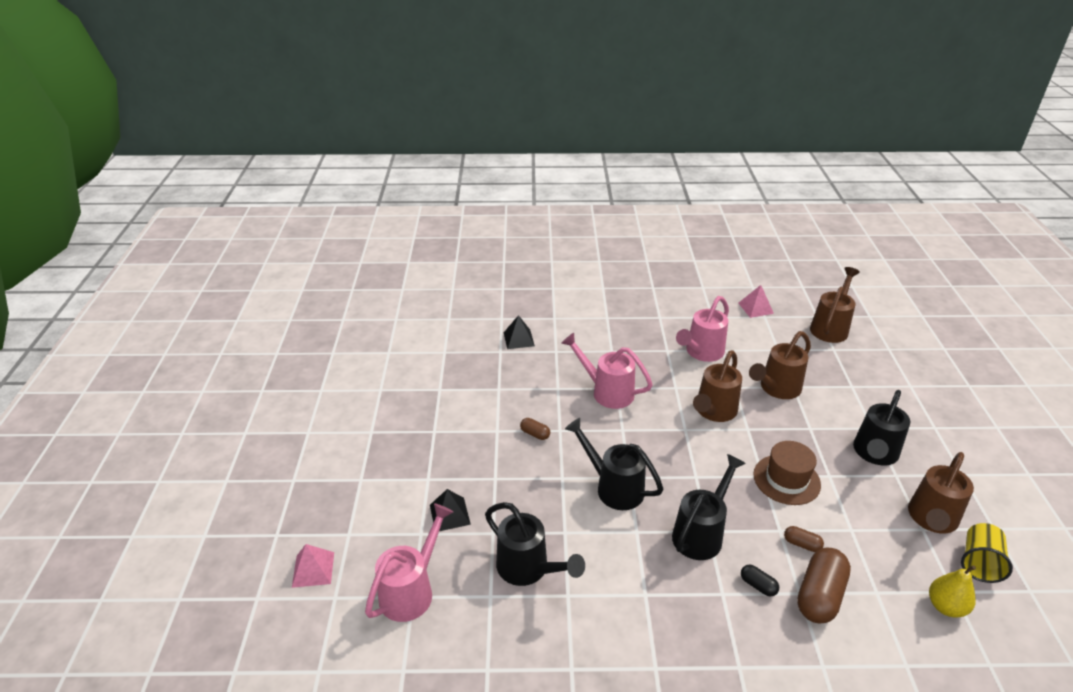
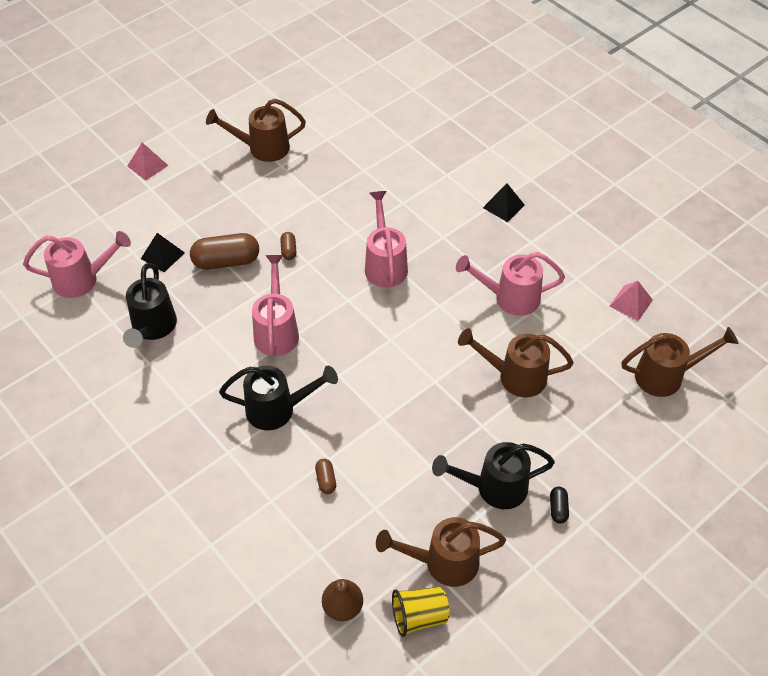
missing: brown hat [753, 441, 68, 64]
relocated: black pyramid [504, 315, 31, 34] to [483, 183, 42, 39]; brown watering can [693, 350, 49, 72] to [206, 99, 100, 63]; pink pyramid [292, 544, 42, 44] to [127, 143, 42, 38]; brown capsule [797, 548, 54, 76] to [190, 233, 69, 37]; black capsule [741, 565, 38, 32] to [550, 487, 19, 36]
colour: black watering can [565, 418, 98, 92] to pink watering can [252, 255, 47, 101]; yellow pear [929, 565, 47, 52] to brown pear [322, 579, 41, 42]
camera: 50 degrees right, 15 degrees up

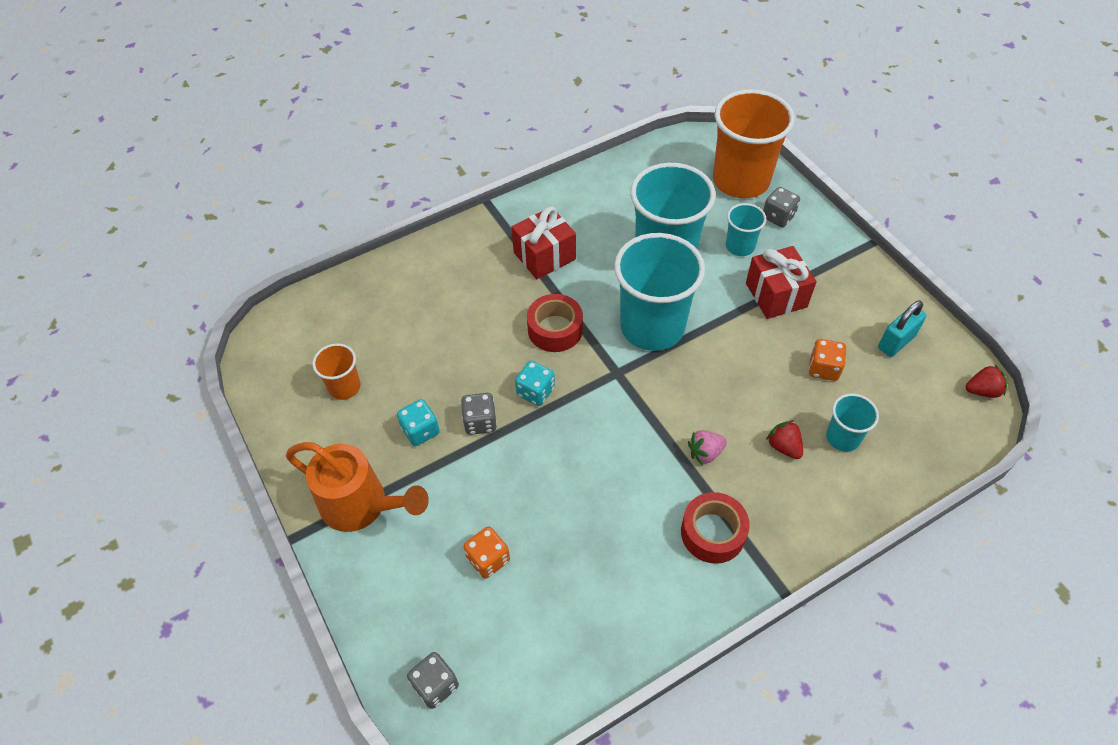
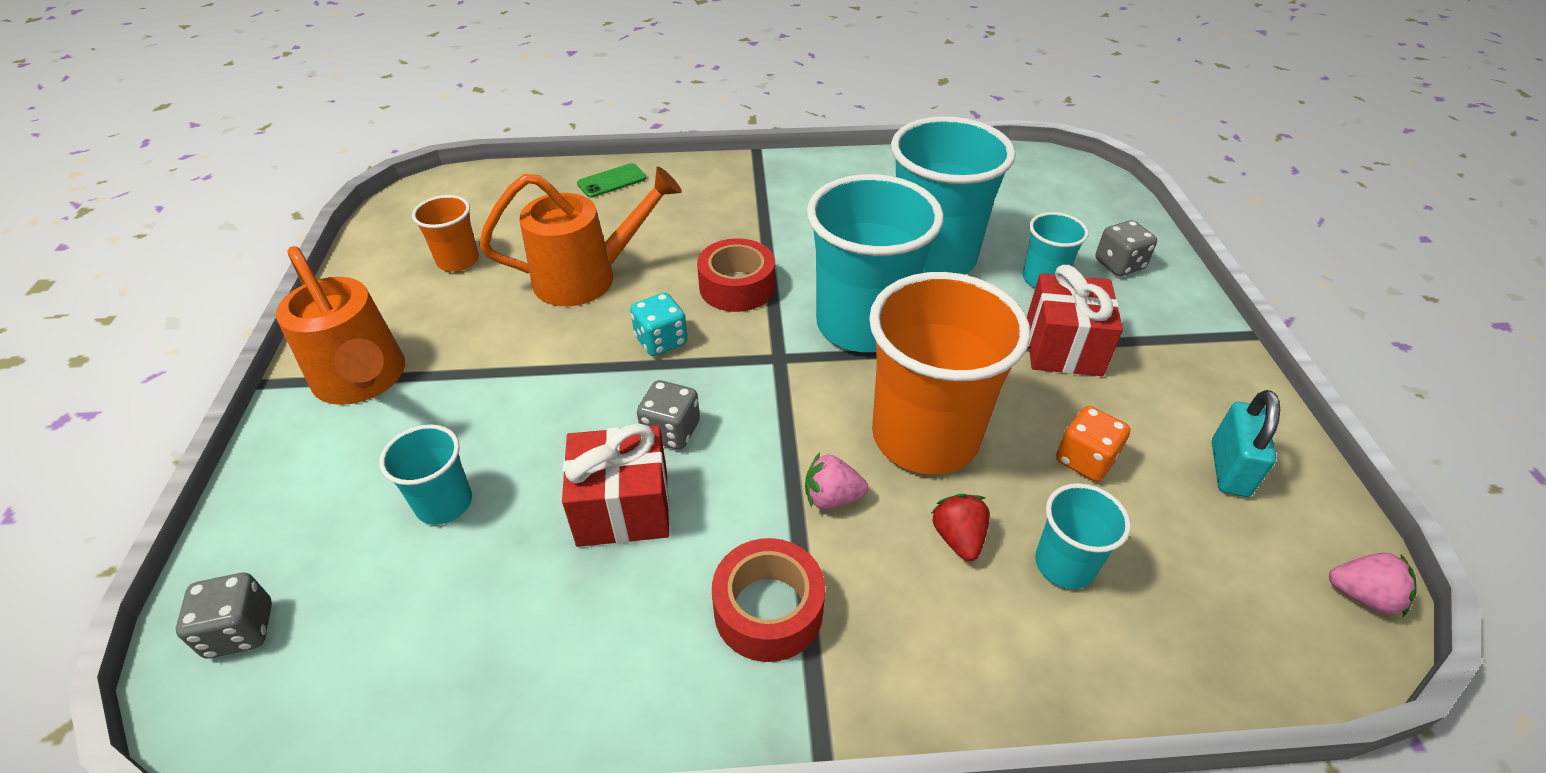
missing: turquoise dice [397, 399, 43, 47]
appeared: green phone [577, 163, 69, 35]; orange watering can [479, 167, 203, 139]
relocated: orange cup [713, 89, 82, 109] to [869, 272, 161, 203]; red gift [511, 206, 65, 73] to [562, 423, 107, 124]; grey dice [461, 393, 36, 42] to [637, 380, 63, 70]
exchanged: orange dice [464, 526, 46, 53] to turquoise cup [379, 424, 93, 101]
colour: red strawberry [966, 365, 41, 33] to pink strawberry [1329, 553, 88, 64]
spun: turquoise padlock [878, 301, 49, 56] = [1212, 390, 68, 107] 60 degrees counterclockwise
camera: 25 degrees right, 10 degrees down

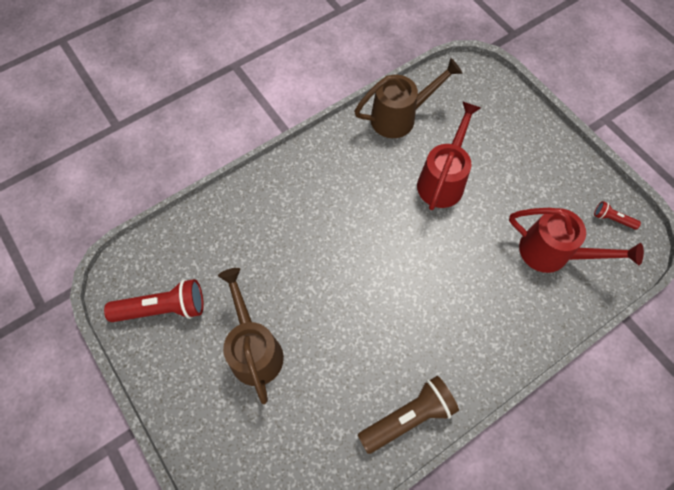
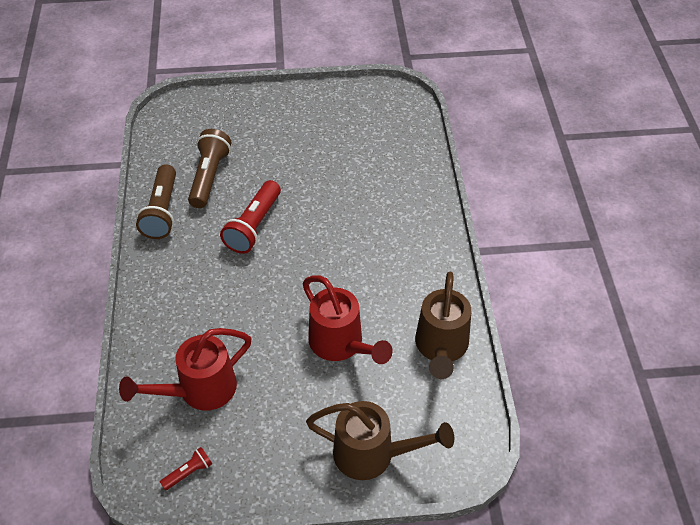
appeared: brown flashlight [188, 129, 43, 79]
relocated: brown watering can [218, 268, 66, 136] to [306, 401, 148, 79]; red flashlight [104, 279, 100, 43] to [220, 180, 61, 74]
camera: 120 degrees right, 15 degrees down

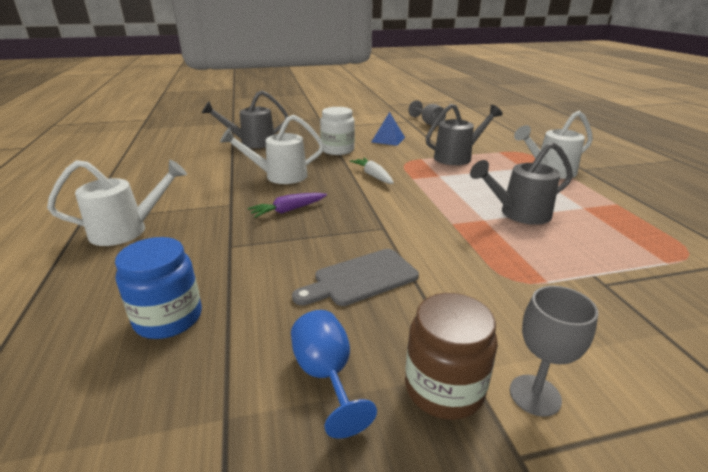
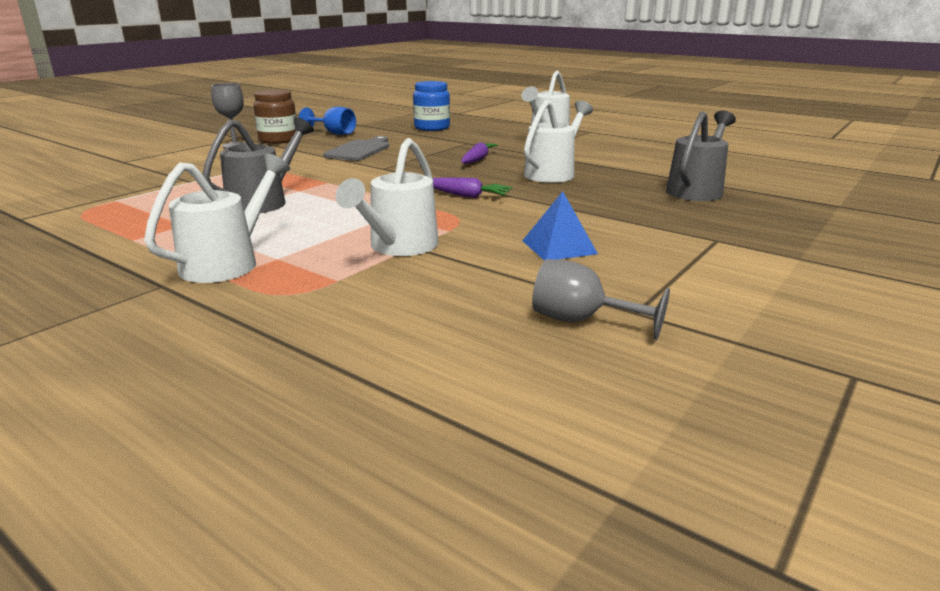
missing: white jar [320, 107, 35, 48]
colour: grey watering can [426, 104, 77, 61] to white watering can [335, 138, 104, 118]; white carrot [350, 158, 44, 26] to purple carrot [433, 177, 79, 21]
camera: 140 degrees right, 5 degrees down

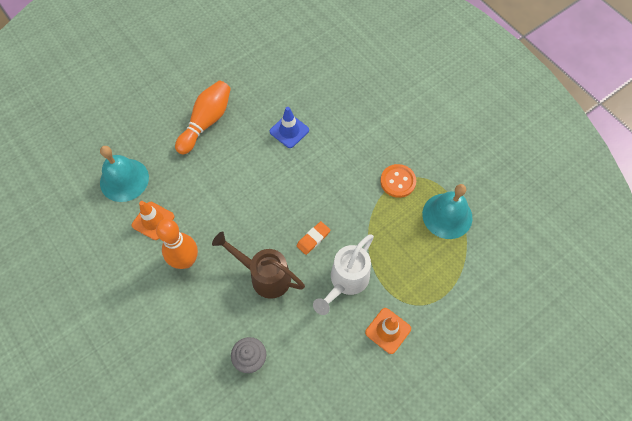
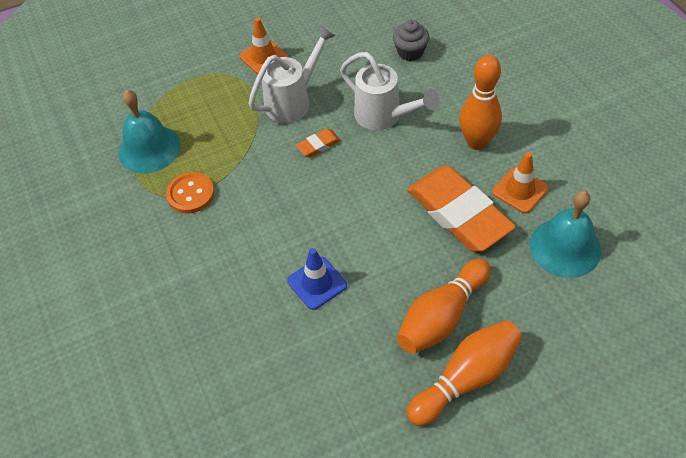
appeared: orange eraser [407, 166, 109, 86]; orange bowling pin [407, 320, 115, 106]
colour: brown watering can [212, 231, 93, 68] to white watering can [340, 52, 100, 78]
camera: 165 degrees left, 10 degrees down

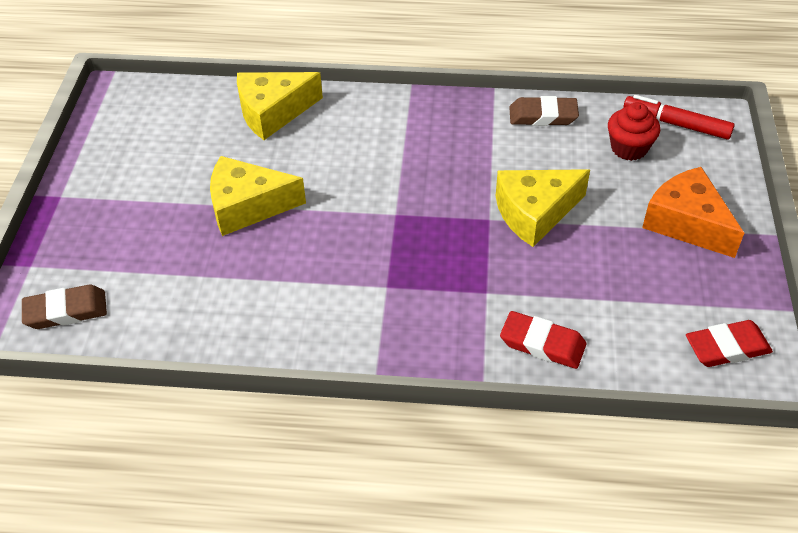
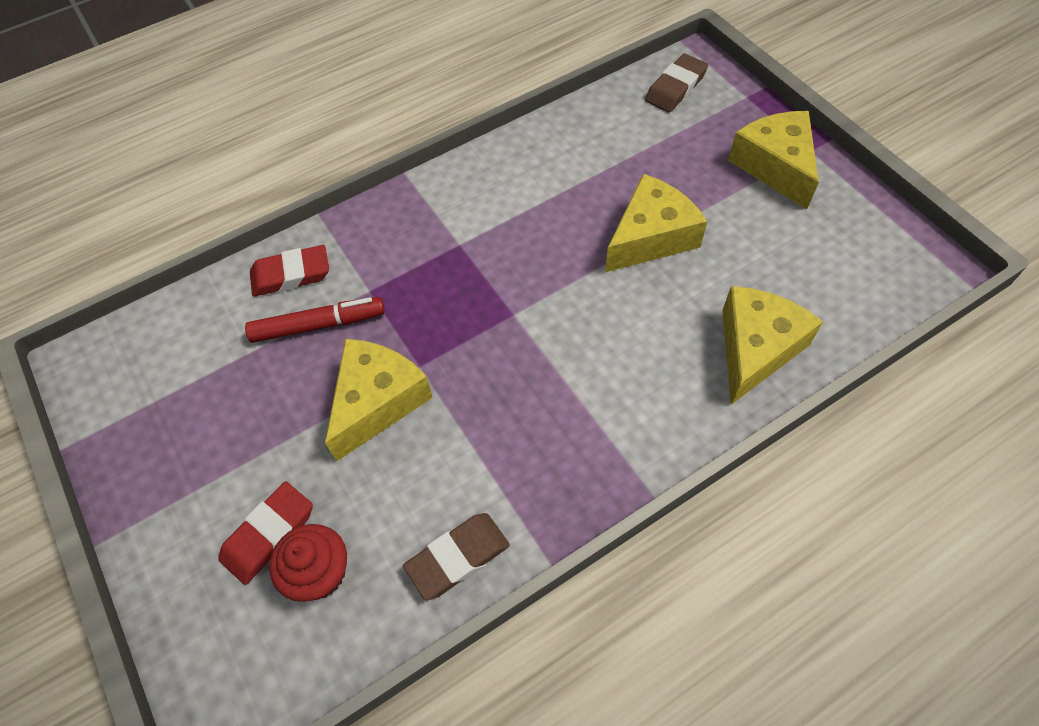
missing: orange cheese [642, 167, 102, 91]
appeared: yellow cheese [728, 111, 91, 98]
relocated: red marker [623, 95, 112, 45] to [245, 297, 140, 46]; red eraser [686, 320, 87, 47] to [219, 481, 94, 104]
camera: 145 degrees right, 10 degrees up

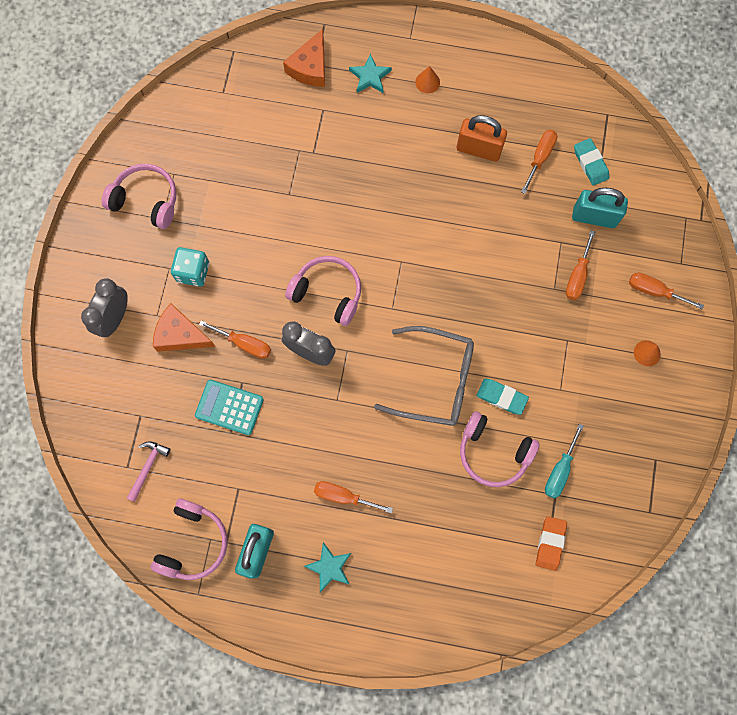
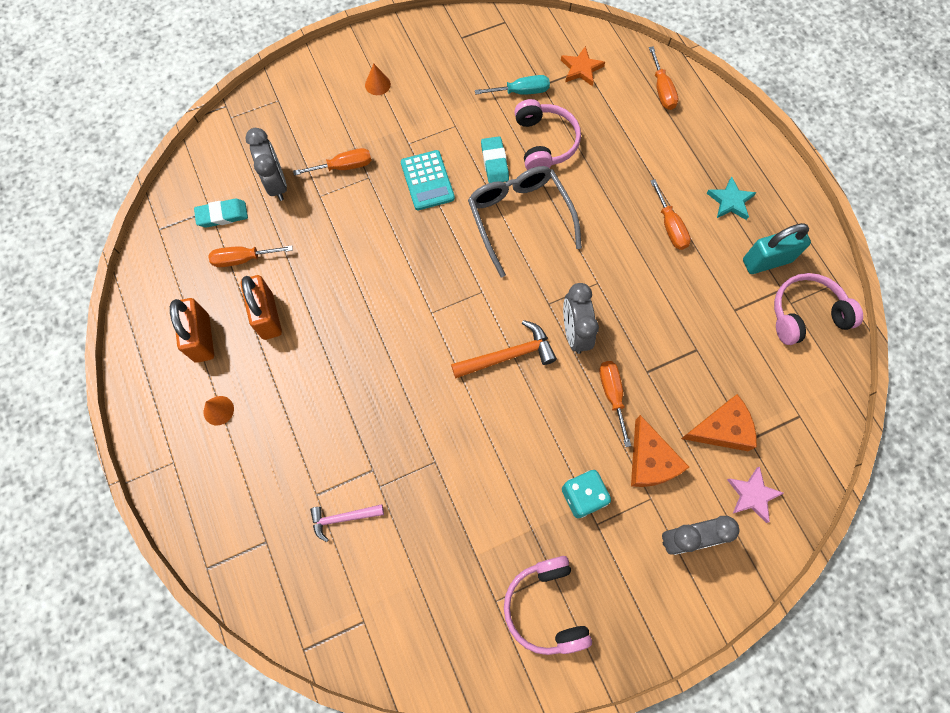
missing: turquoise star [349, 53, 43, 40]
appeared: orange padlock [170, 298, 44, 65]; pink star [727, 467, 57, 56]
relocated: orange cheese [283, 29, 42, 58] to [681, 394, 76, 57]; orange screwdriver [629, 273, 75, 37] to [649, 46, 29, 64]; turquoise calculator [195, 380, 69, 55] to [401, 150, 54, 60]; pink hammer [127, 441, 44, 61] to [310, 504, 74, 38]
exchanged: turquoise padlock [572, 188, 56, 40] to grey clock [245, 128, 42, 73]; pink headphones [285, 256, 76, 70] to orange hammer [451, 320, 106, 58]; orange eraser [536, 516, 31, 55] to orange star [561, 46, 44, 40]
spun: turquoise eraser [574, 138, 35, 48] = [194, 199, 54, 29] 45 degrees clockwise
camera: 125 degrees left, 5 degrees down

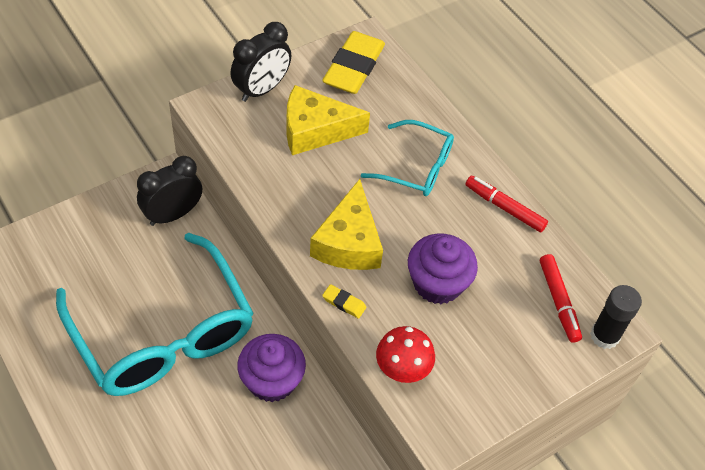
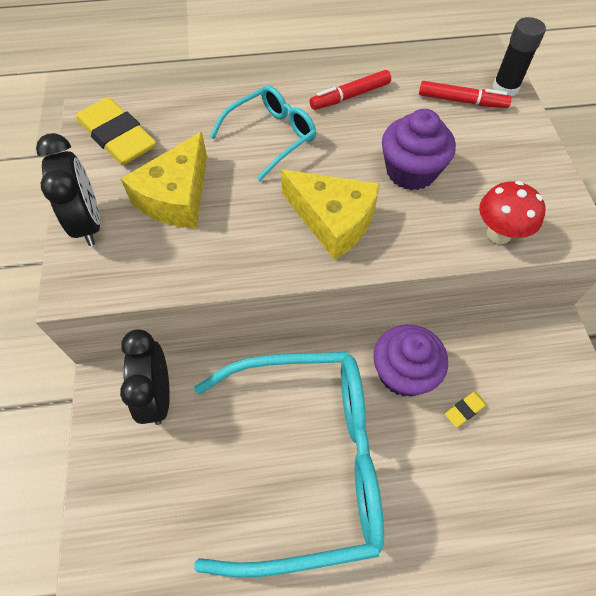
relocated: yellow eraser [322, 284, 45, 35] to [445, 391, 42, 36]
camera: 60 degrees left, 5 degrees up

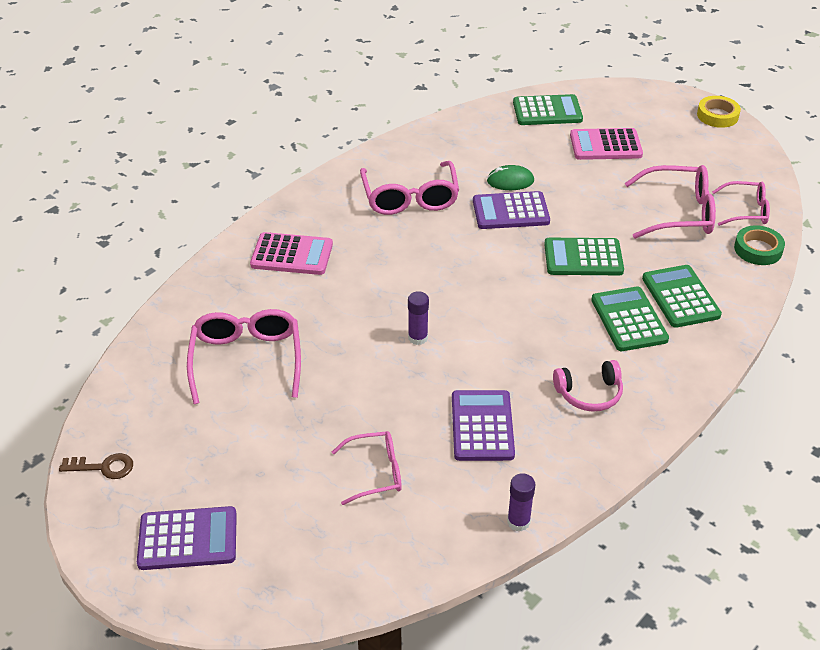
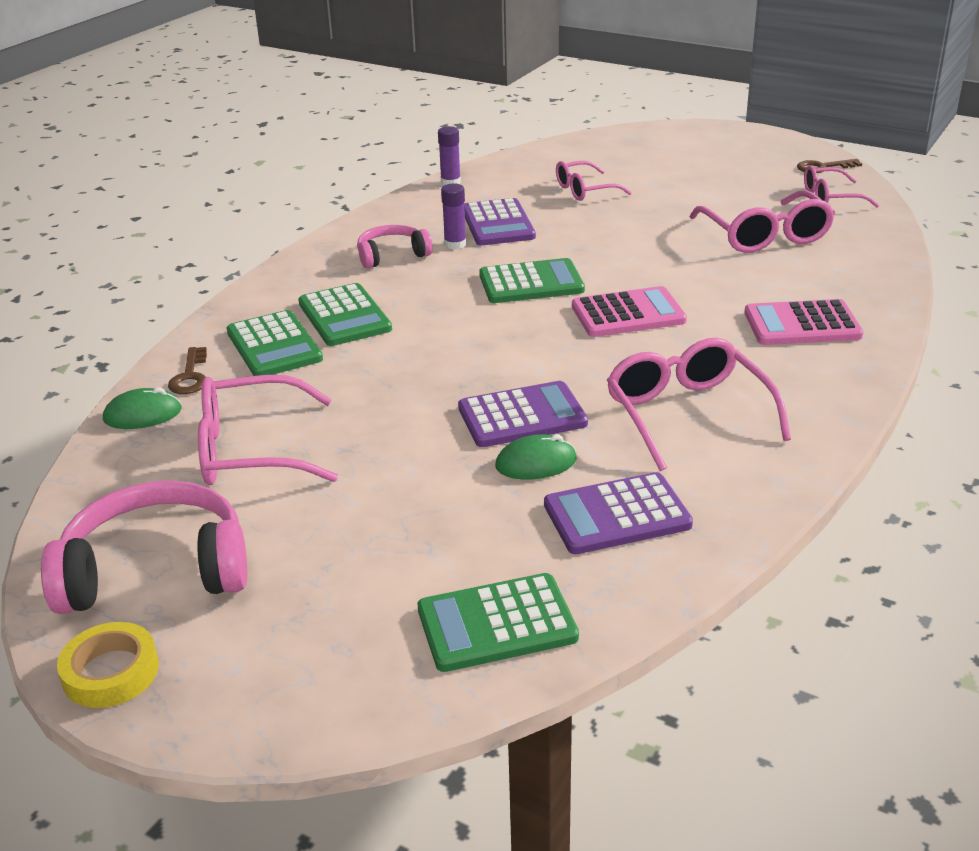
appeared: brown key [168, 347, 39, 47]; pink headphones [41, 481, 206, 133]
relocated: pink calculator [570, 128, 73, 32] to [572, 286, 115, 51]; pink glasses [712, 181, 58, 45] to [804, 165, 75, 43]; green calculator [544, 238, 80, 37] to [479, 258, 106, 45]; purple glue stick [408, 291, 21, 54] to [441, 183, 26, 66]; purple calculator [137, 506, 100, 64] to [544, 472, 149, 82]
exchanged: green tape [734, 225, 51, 40] to green mouse [103, 387, 79, 42]
camera: 170 degrees right, 10 degrees down

